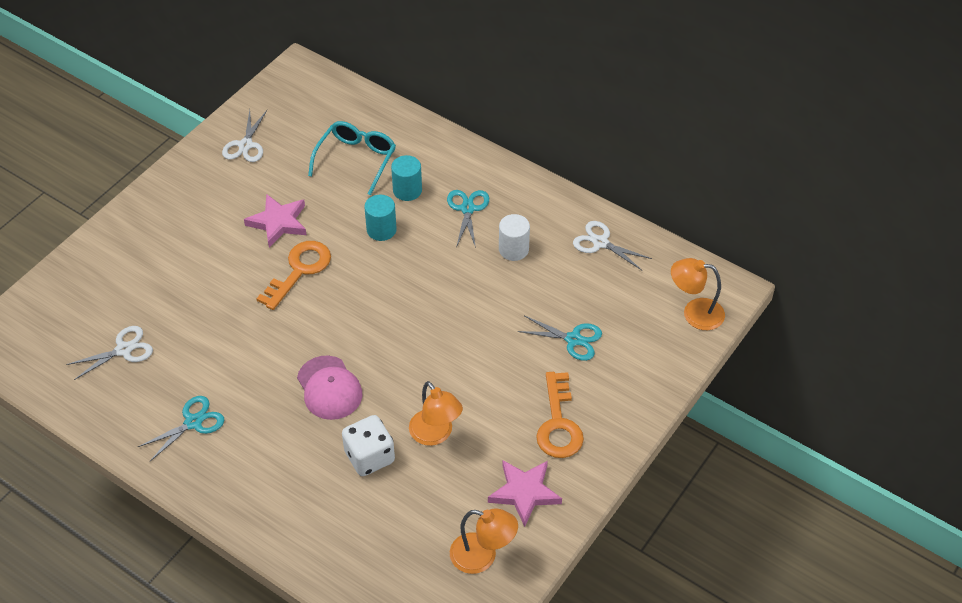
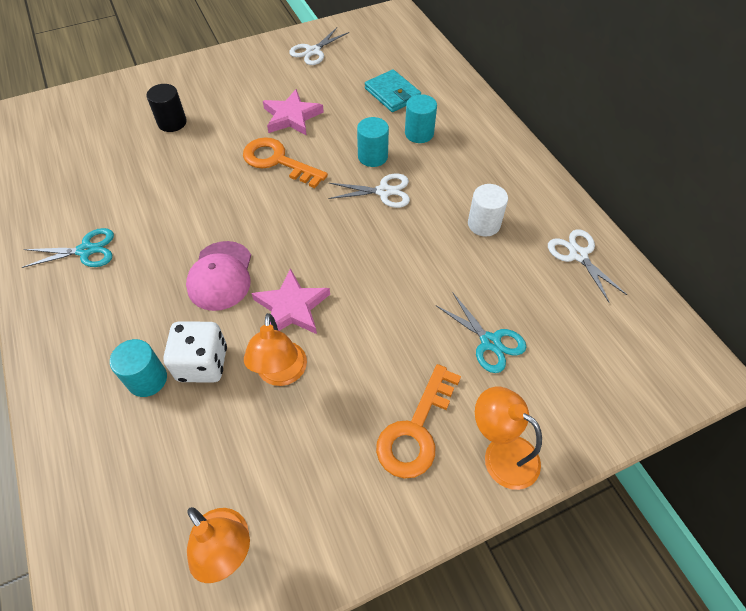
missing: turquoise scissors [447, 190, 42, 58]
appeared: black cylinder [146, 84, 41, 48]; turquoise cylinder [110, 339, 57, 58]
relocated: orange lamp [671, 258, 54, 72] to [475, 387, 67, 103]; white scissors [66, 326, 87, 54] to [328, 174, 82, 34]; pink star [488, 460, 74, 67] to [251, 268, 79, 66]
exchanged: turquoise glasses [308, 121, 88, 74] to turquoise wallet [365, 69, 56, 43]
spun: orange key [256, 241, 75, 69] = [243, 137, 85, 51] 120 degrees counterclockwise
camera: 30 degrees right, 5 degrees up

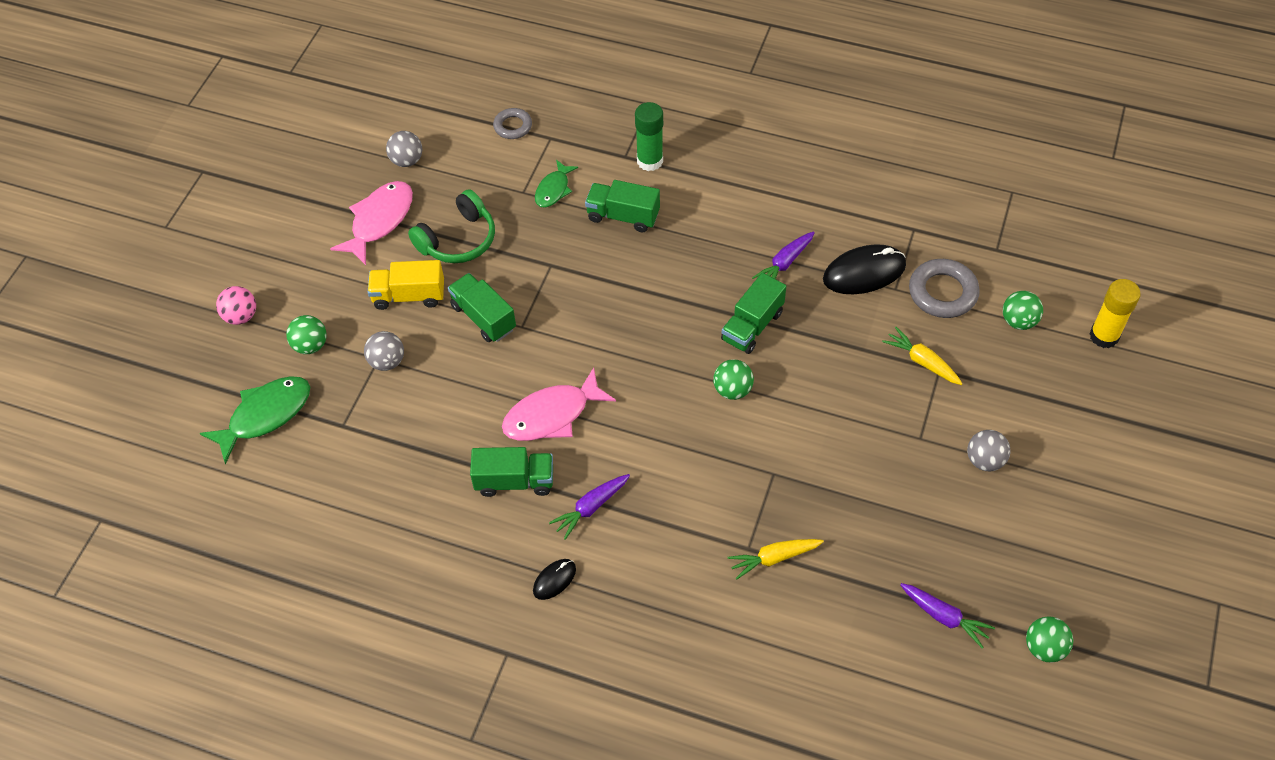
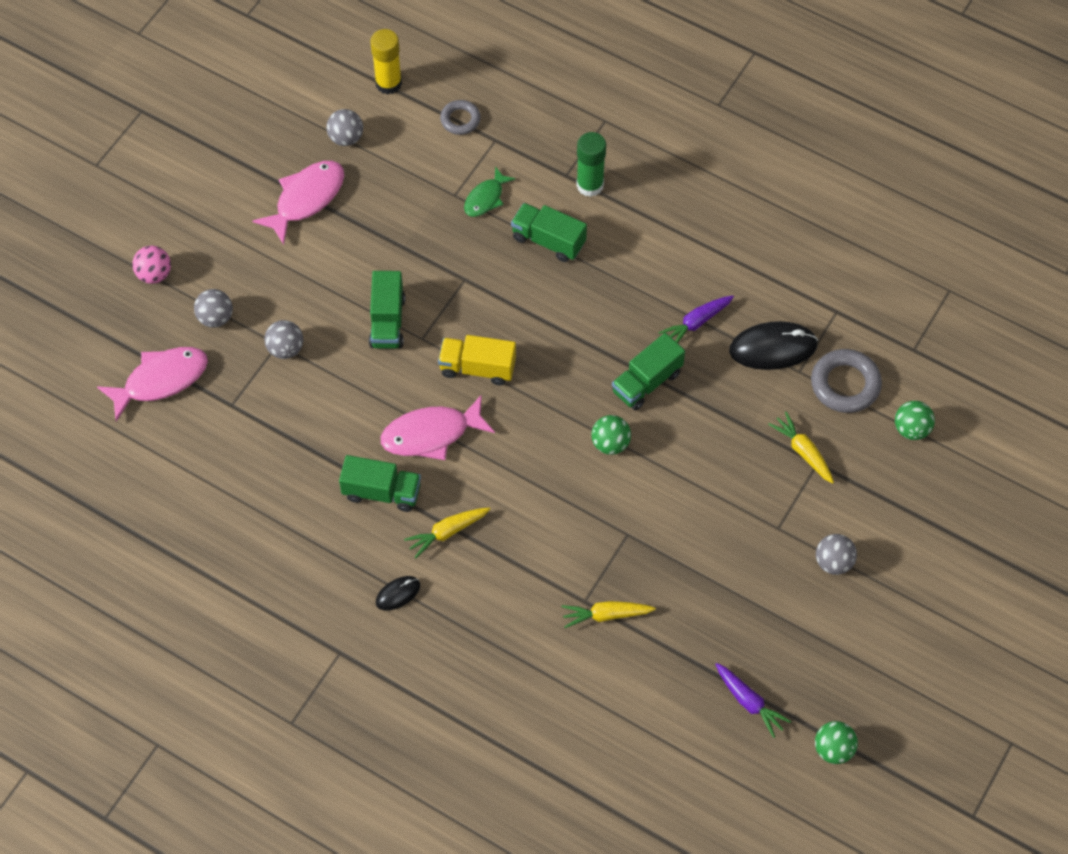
missing: green headphones [408, 189, 87, 74]
relocated: yellow truck [368, 260, 76, 50] to [438, 335, 78, 50]; yellow glue stick [1089, 279, 52, 69] to [370, 29, 32, 66]
colour: green ball [286, 315, 41, 39] to grey ball [194, 289, 39, 39]; green fish [200, 376, 110, 88] to pink fish [97, 347, 111, 74]; purple carrot [549, 474, 81, 66] to yellow carrot [404, 508, 86, 50]
spun: green truck [448, 273, 68, 69] = [369, 271, 36, 78] 150 degrees counterclockwise
camera: 10 degrees right, 5 degrees up

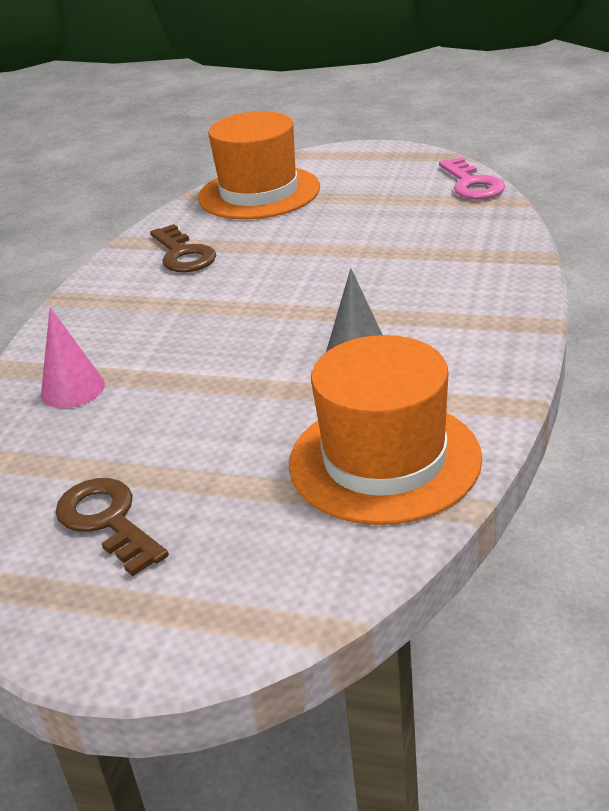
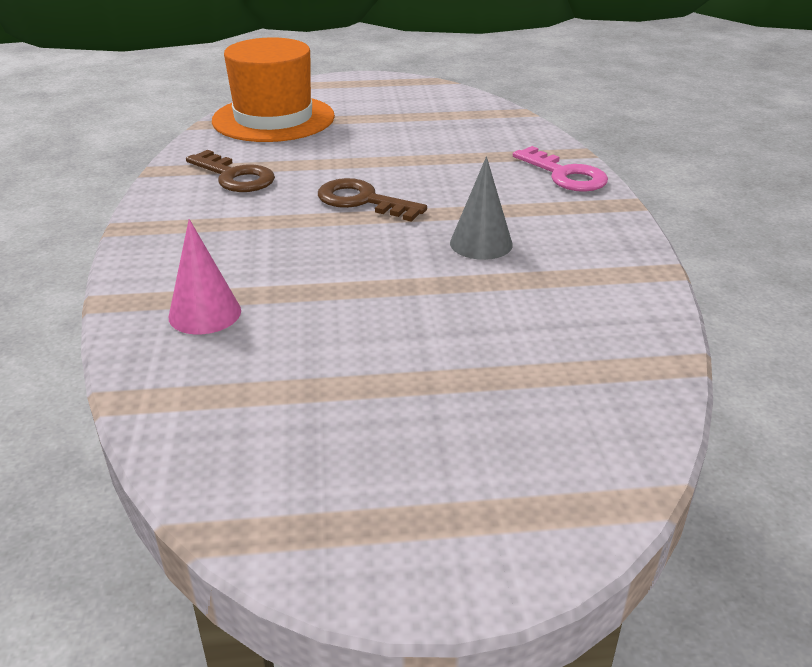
missing: orange hat [289, 335, 193, 190]
relocated: pink key [439, 157, 66, 42] to [513, 146, 95, 46]; brown key [55, 478, 114, 98] to [318, 178, 109, 44]
camera: 25 degrees left, 0 degrees up

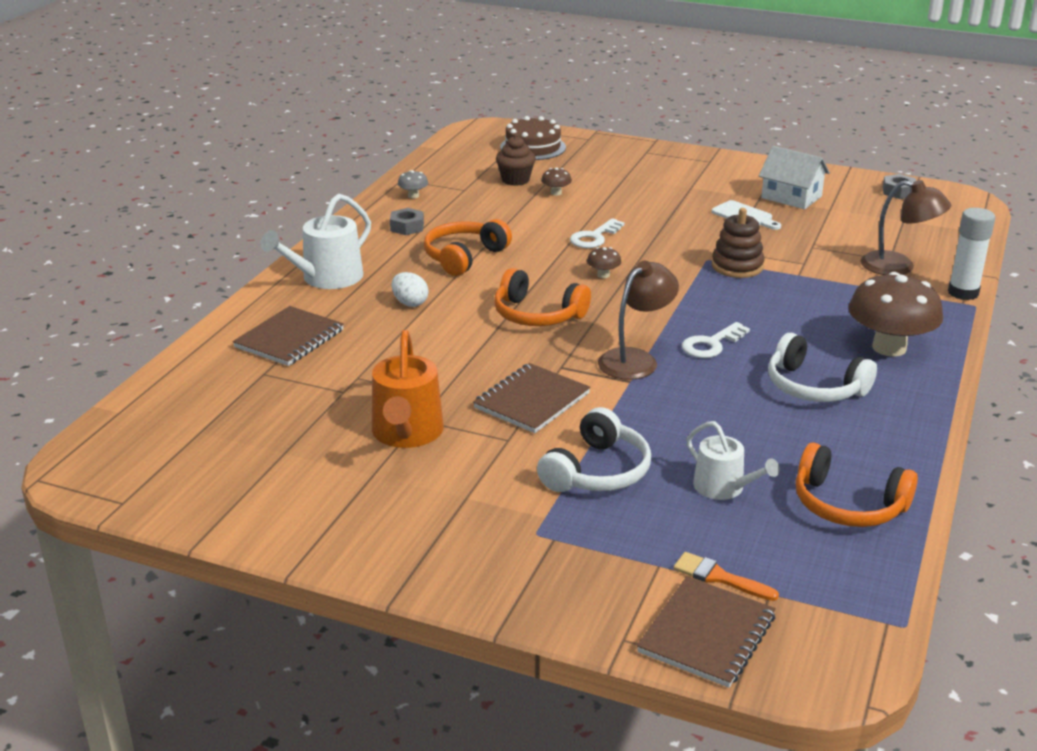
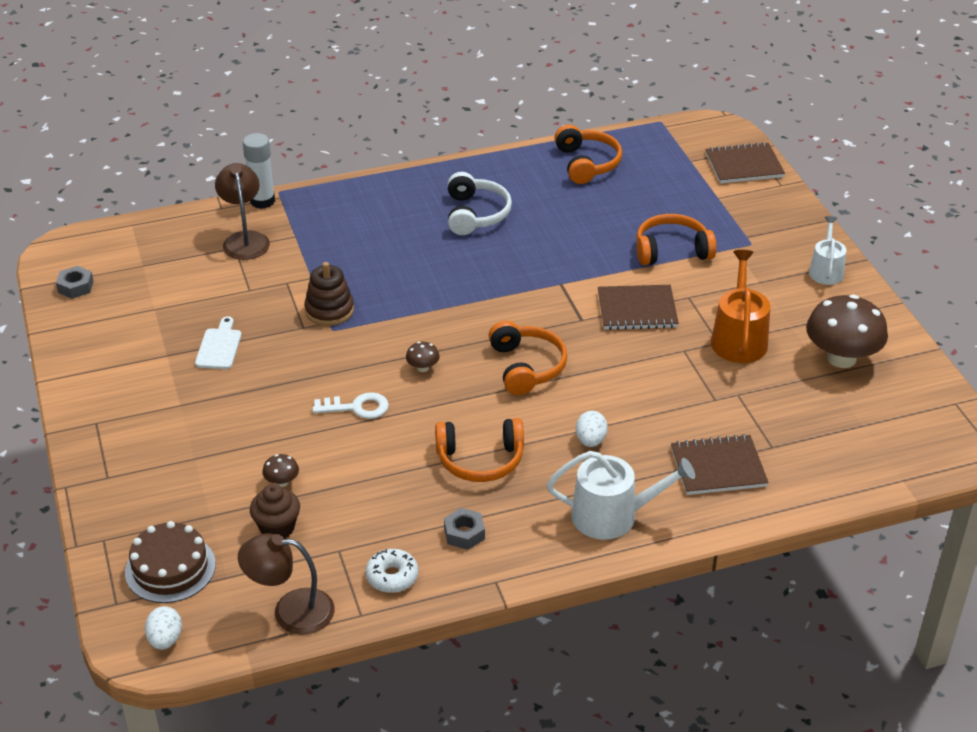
missing: white house [759, 146, 71, 63]; white key [682, 322, 68, 36]; orange brush [673, 552, 106, 49]
appeared: white egg [145, 606, 37, 44]
relocated: brown lamp [598, 261, 81, 119] to [238, 533, 97, 102]; brown mushroom [848, 272, 95, 84] to [806, 295, 82, 73]; white watering can [686, 421, 94, 79] to [809, 216, 38, 69]
exchanged: grey mushroom [398, 170, 30, 28] to white donut [365, 549, 53, 44]
colour: white headphones [537, 407, 114, 85] to orange headphones [636, 214, 81, 51]
spun: orange watering can [372, 330, 72, 118] = [711, 250, 59, 113] 45 degrees counterclockwise
camera: 130 degrees left, 10 degrees up

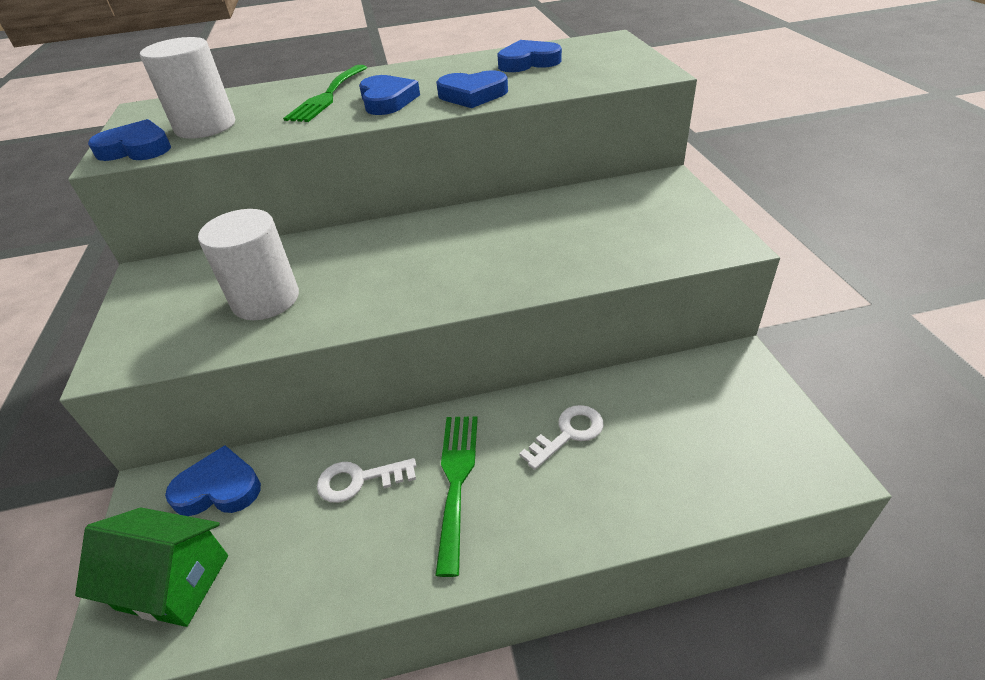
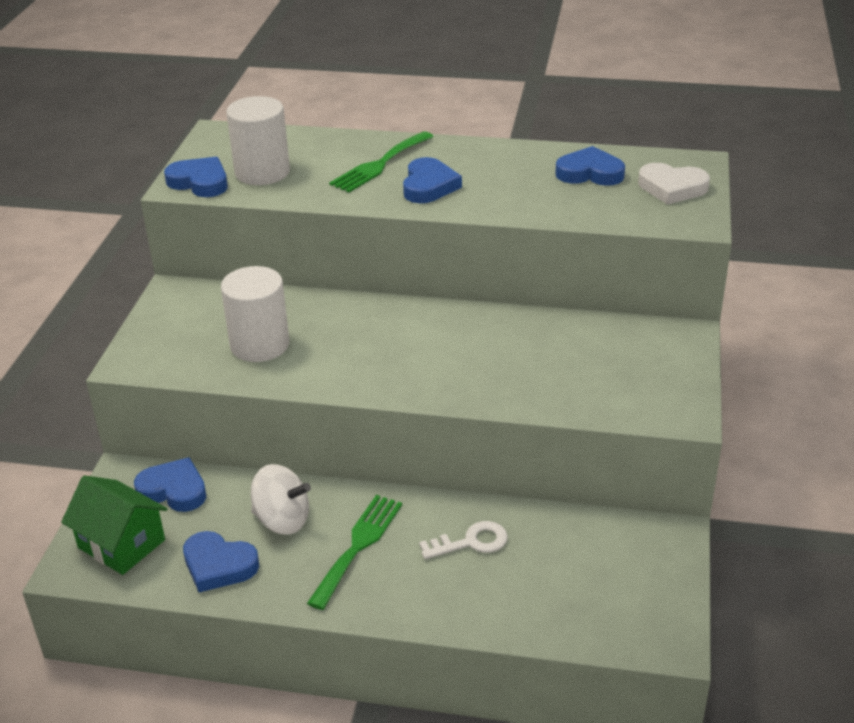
appeared: white heart [638, 163, 72, 42]
relocated: blue heart [436, 71, 72, 37] to [183, 531, 76, 61]
exchanged: white key [317, 458, 99, 45] to white spinning top [251, 464, 60, 71]
camera: 20 degrees right, 5 degrees down

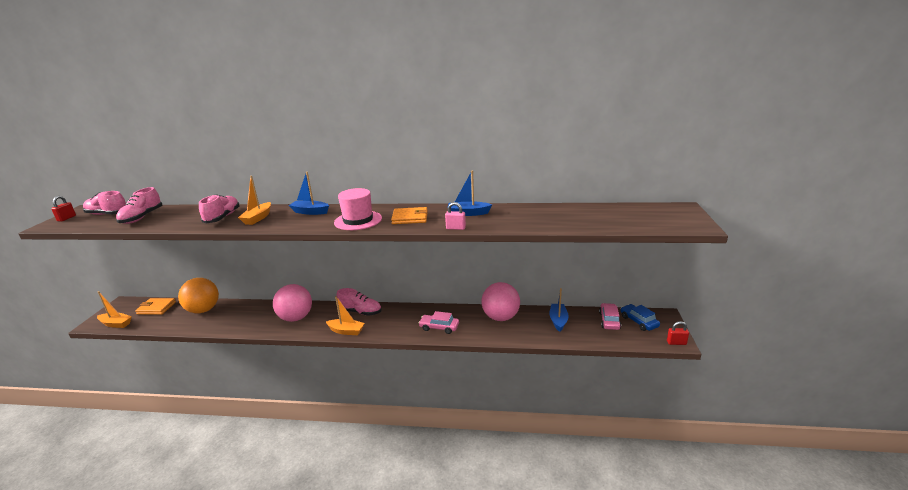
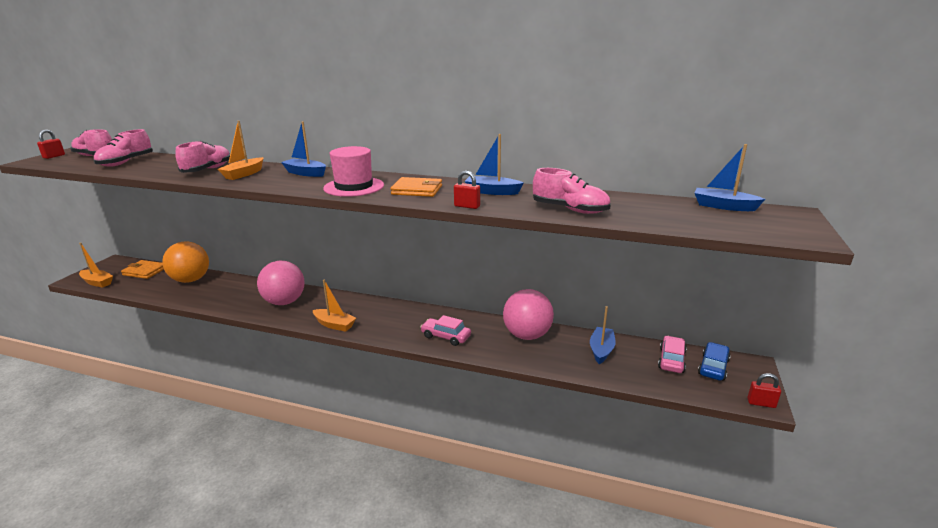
appeared: blue boat [695, 144, 70, 67]
relocated: pink shoe [336, 288, 46, 28] to [533, 168, 78, 46]
colour: pink padlock [445, 202, 21, 28] to red padlock [454, 171, 26, 38]
spun: blue car [621, 304, 39, 27] = [698, 342, 33, 39] 45 degrees clockwise
camera: 10 degrees right, 0 degrees up

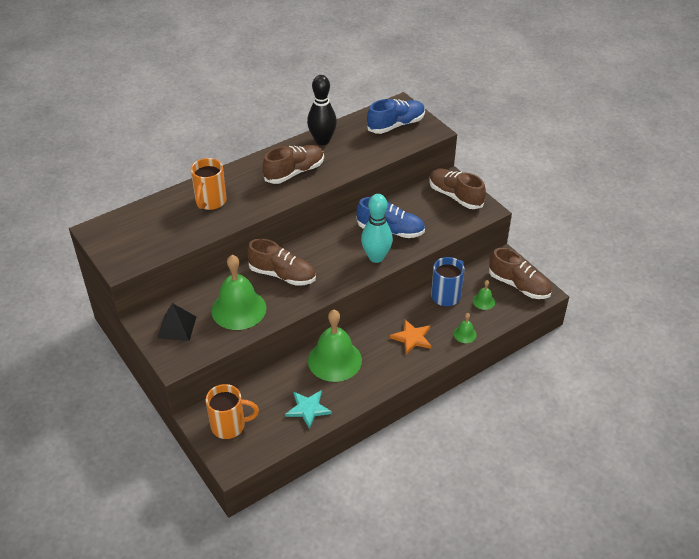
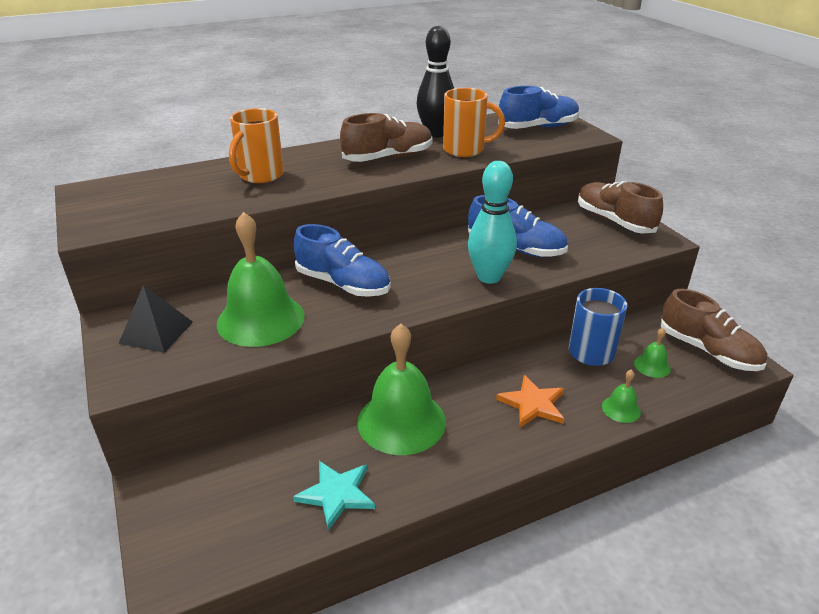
relocated: orange mug [206, 384, 53, 55] to [443, 88, 62, 69]
colour: brown shoe [247, 239, 69, 47] to blue shoe [294, 224, 96, 73]
camera: 10 degrees right, 10 degrees down

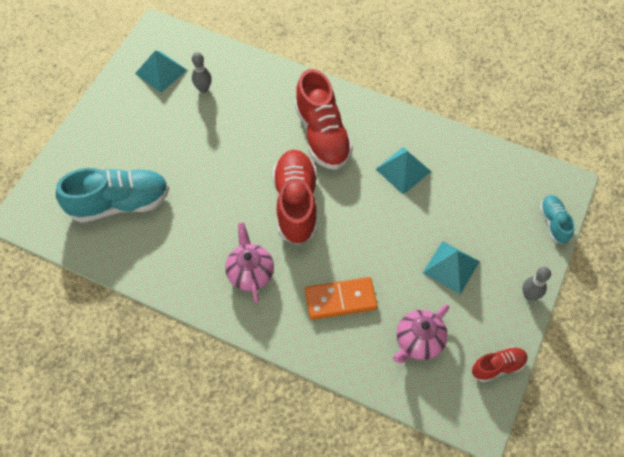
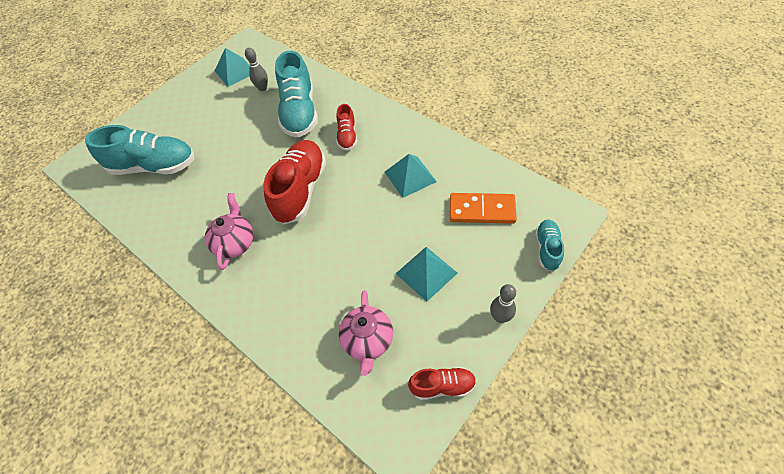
appeared: turquoise shoe [275, 51, 43, 86]
relocated: orange domino [305, 277, 73, 43] to [450, 193, 67, 31]
spun: pink teapot [393, 304, 56, 59] = [339, 290, 54, 86] 60 degrees counterclockwise
size: red shoe [295, 69, 58, 101] = [336, 104, 21, 47] x0.52
camera: 20 degrees right, 5 degrees down

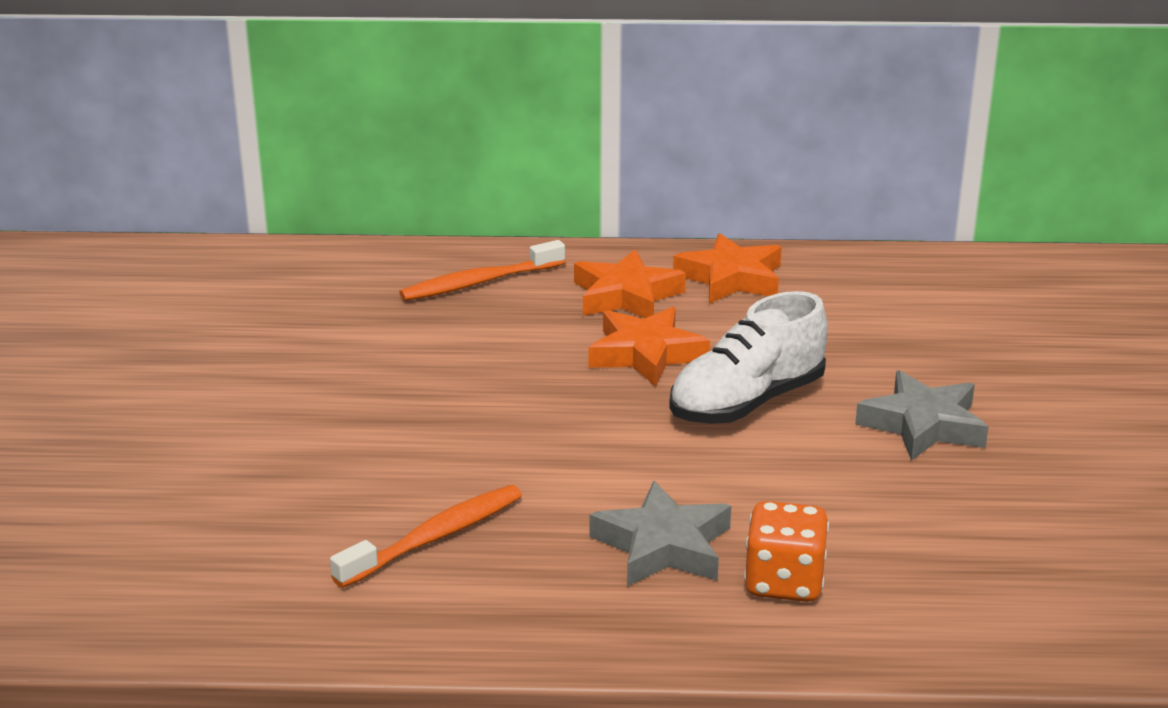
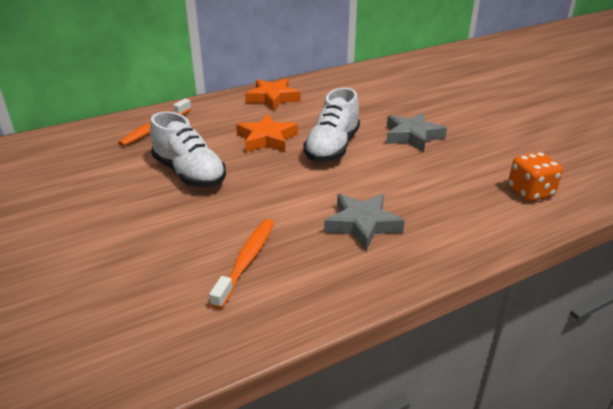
missing: orange star [574, 249, 112, 69]
appeared: white shoe [150, 111, 76, 76]
relocated: orange dice [744, 501, 85, 101] to [508, 152, 55, 50]
camera: 30 degrees left, 5 degrees up

